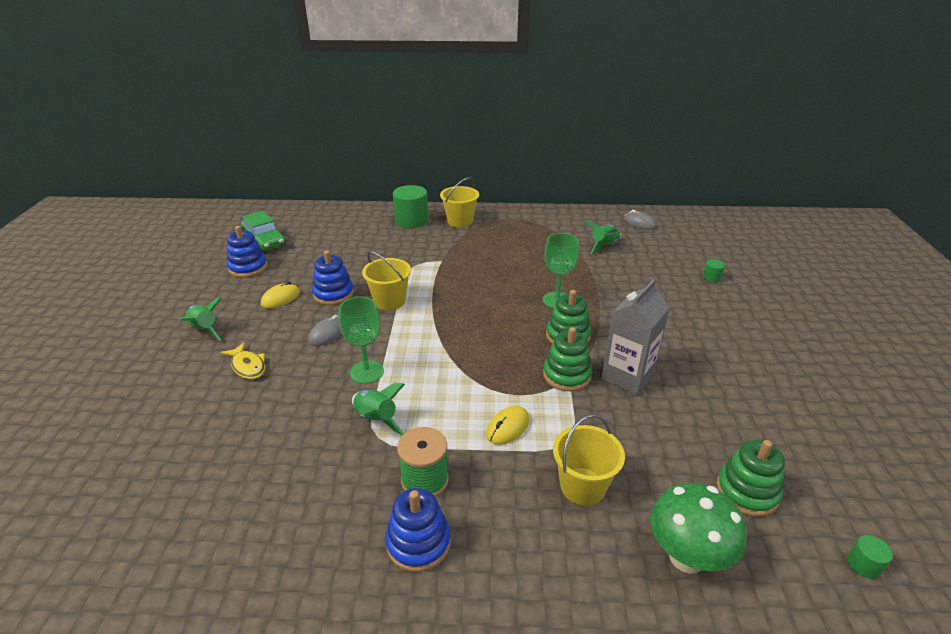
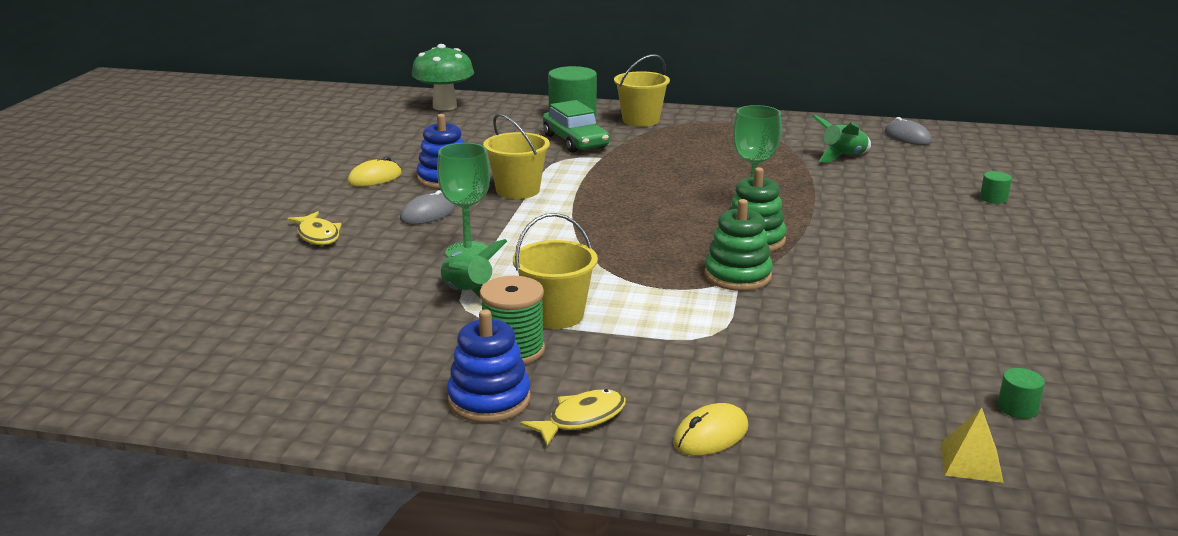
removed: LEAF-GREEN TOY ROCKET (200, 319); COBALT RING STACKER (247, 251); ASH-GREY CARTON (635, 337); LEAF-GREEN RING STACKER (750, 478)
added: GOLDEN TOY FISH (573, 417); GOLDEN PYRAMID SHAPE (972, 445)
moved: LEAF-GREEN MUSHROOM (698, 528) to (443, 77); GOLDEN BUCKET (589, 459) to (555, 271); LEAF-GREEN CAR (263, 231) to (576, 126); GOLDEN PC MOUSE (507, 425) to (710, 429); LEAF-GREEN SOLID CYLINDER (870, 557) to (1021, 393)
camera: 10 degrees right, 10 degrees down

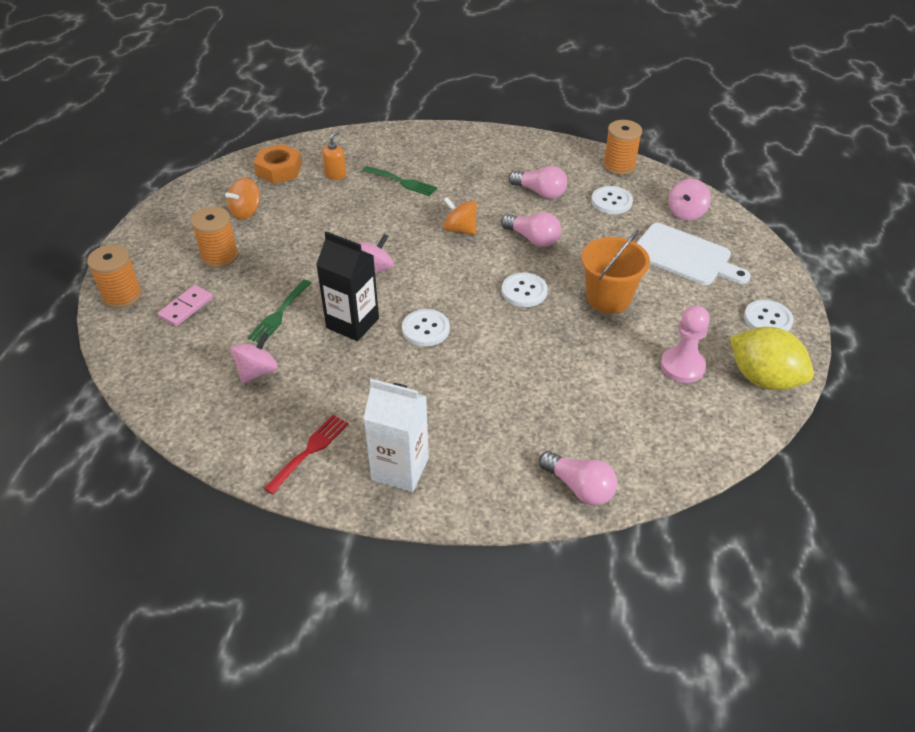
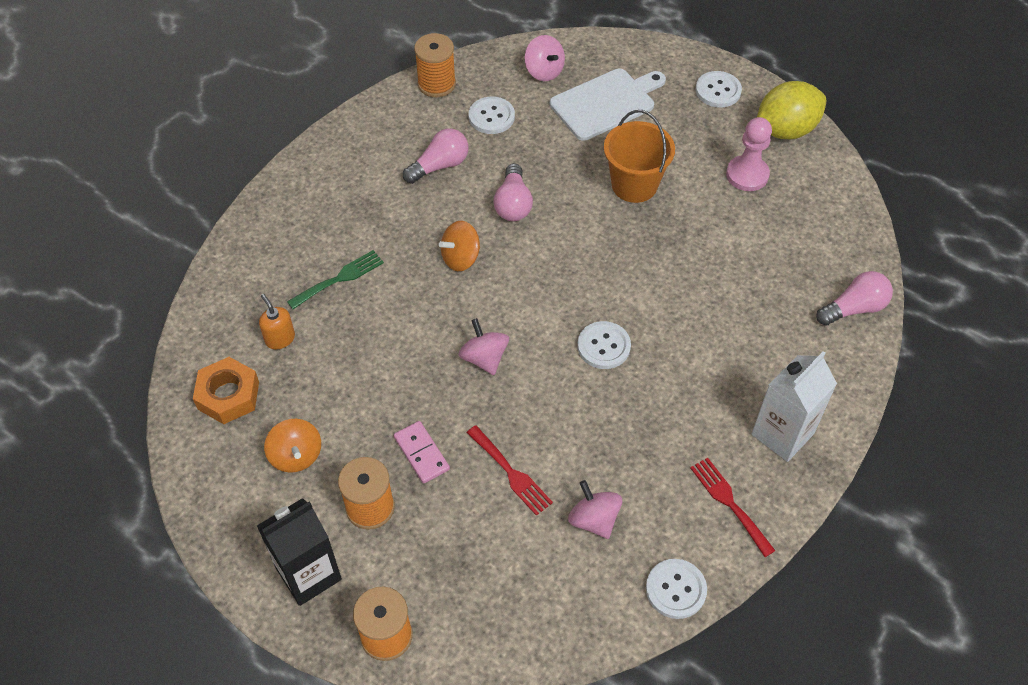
moved: EBONY CARTON (347, 286) to (299, 552); ROSY DOMINO (185, 305) to (422, 452); PURE WHITE BUTTON (525, 290) to (676, 589)
recoloured: LEAF-GREEN TABLE FORK (279, 311) to CRIMSON TABLE FORK (510, 470)
turned: ROSY LIGHT BULB (531, 229) = (513, 192) 120 degrees clockwise
camera: 65 degrees left, 10 degrees up

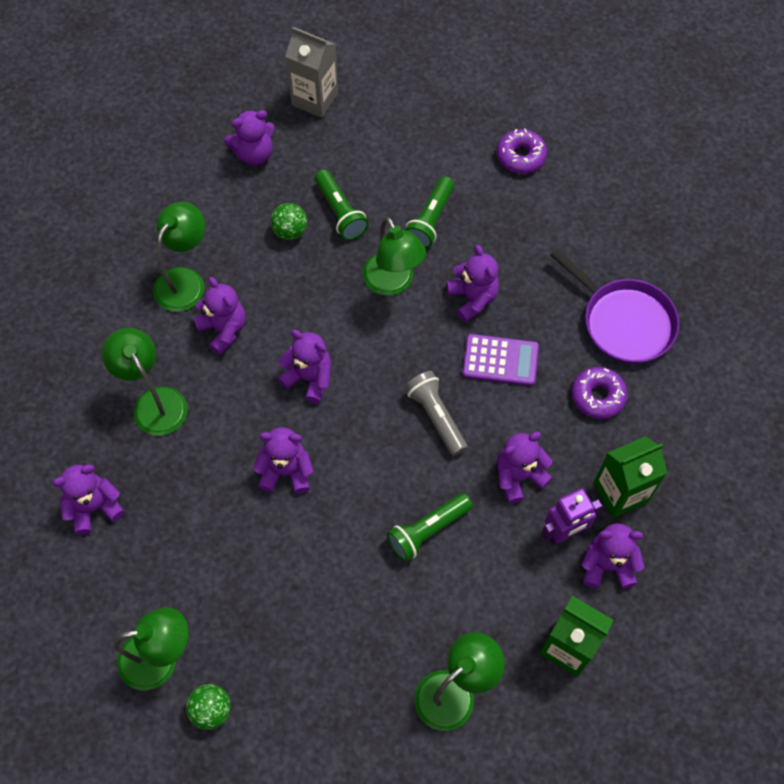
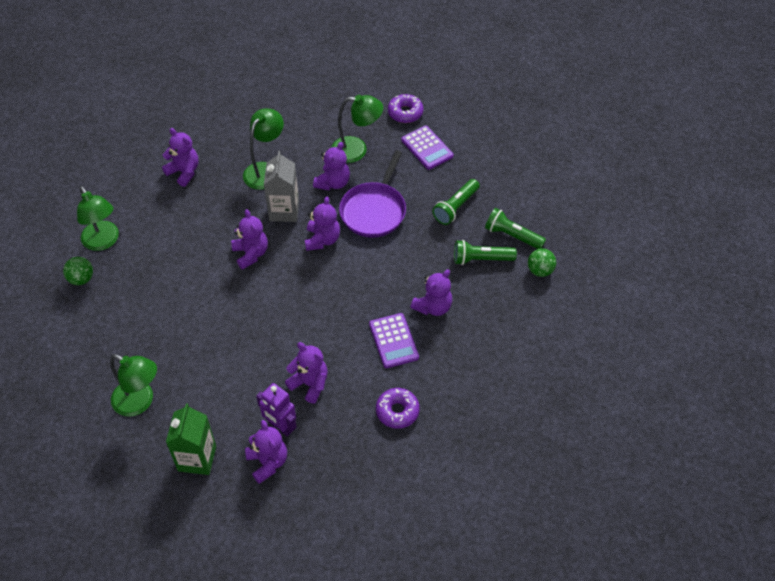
removed: ROYAL PURPLE STUFFED BEAR (249, 138); LEAF-GREEN DESK LAMP (394, 256); ASH-GREY POCKET TORCH (436, 413); LEAF-GREEN CARTON (630, 477)
added: ROYAL PURPLE ADDING MACHINE (427, 148)
moved: ASH-GREY CARTON (311, 72) to (281, 186); ROYAL PURPLE SKILLET (614, 306) to (372, 194); ROYAL PURPLE GLAZED DONUT (522, 151) to (405, 108); LEAF-GREEN POCKET TORCH (430, 527) to (515, 228); LEAF-GREEN BALL (288, 221) to (542, 262)
camera: 65 degrees right, 10 degrees down

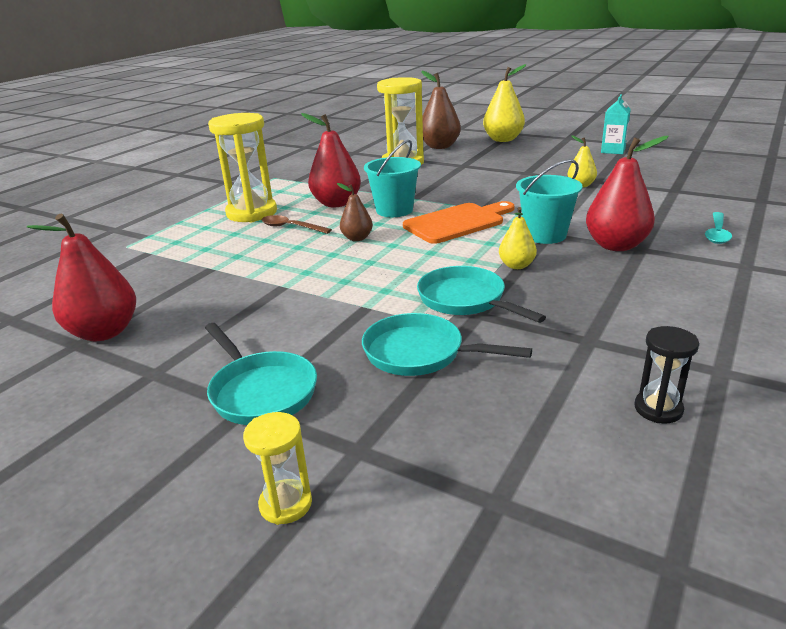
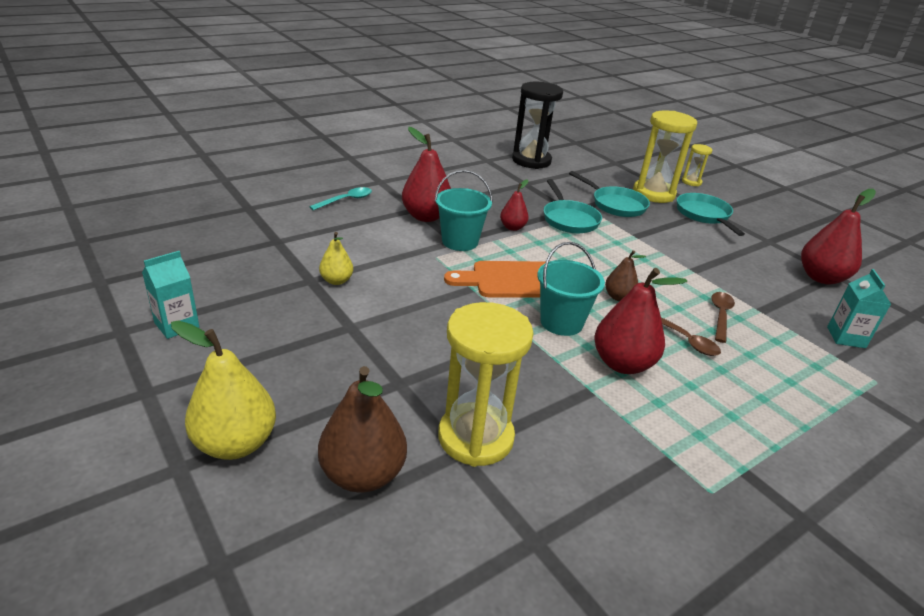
added: DARK BROWN TABLESPOON (723, 317); TURQUOISE CARTON (859, 308)
moved: GOLDEN SANDGLASS (242, 167) to (665, 156)
recoloured: GOLDEN PEAR (518, 238) to CRIMSON PEAR (514, 205)
resized: EBONY SANDGLASS (666, 374) = (537, 125) x2.04
camera: 160 degrees left, 5 degrees up

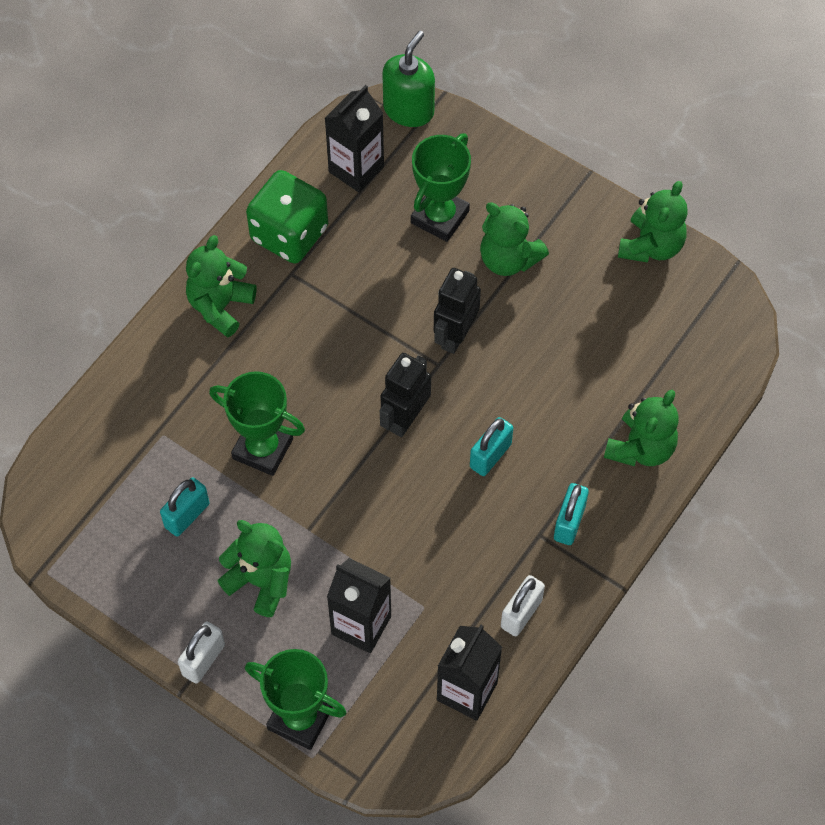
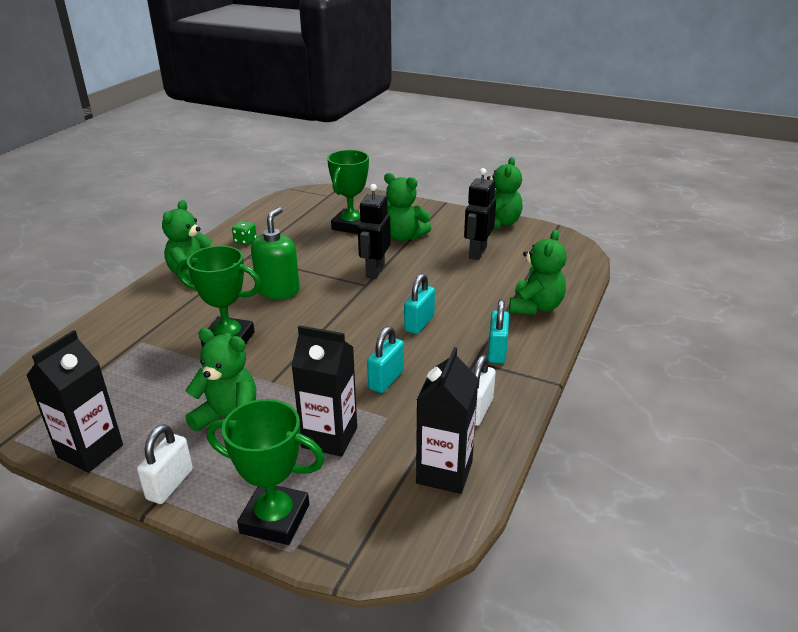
moved: EBONY CARTON (354, 138) to (74, 401); LEAF-GREEN SOAP PUMP (408, 79) to (275, 253); TURQUOISE LOCK (184, 507) to (385, 359); EBONY ROBOT FIGURE (405, 395) to (480, 214)
resized: LEAF-GREEN DICE (287, 217) = (244, 233) x0.41
camera: 10 degrees left, 30 degrees down

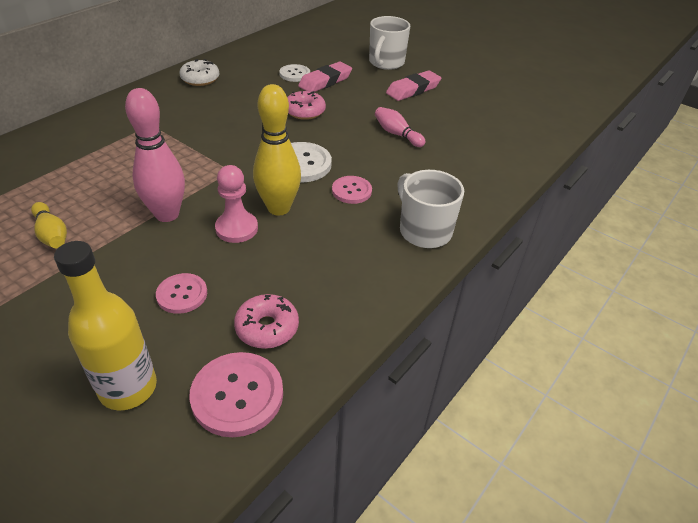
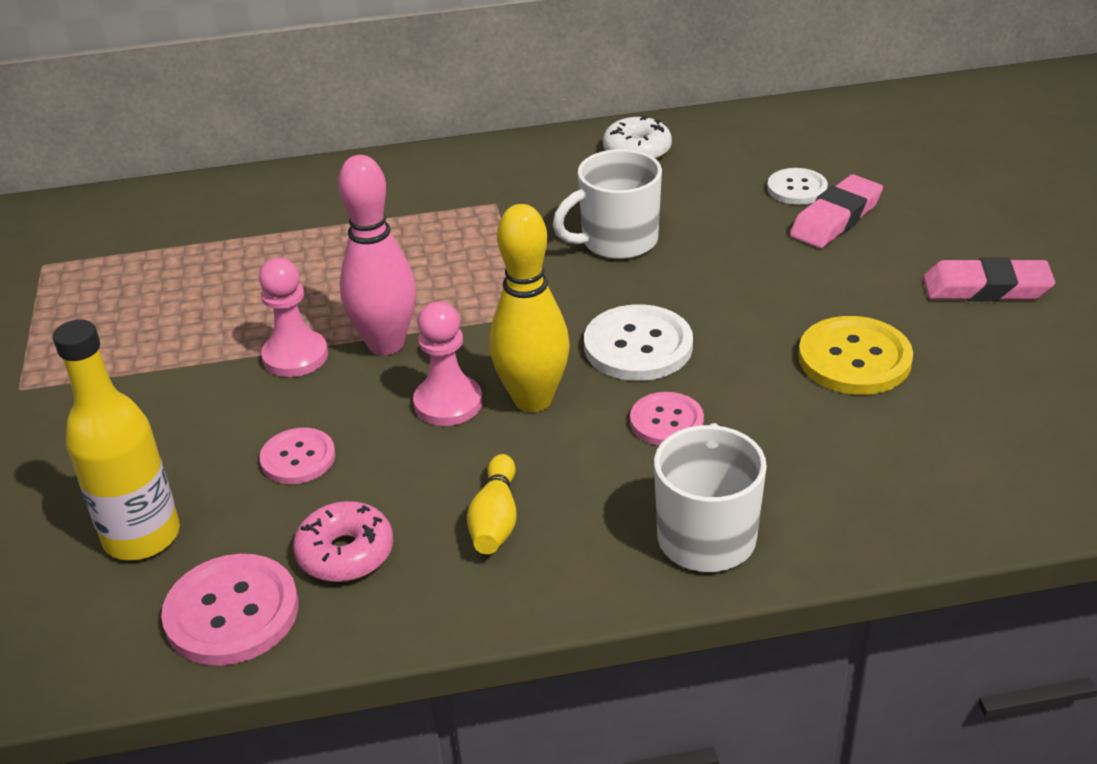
removed: ROSY GLAZED DONUT (306, 105)
added: ROSY PAWN (293, 317)
moved: GOLDEN SKITTLE (49, 225) to (492, 504); PURE WHITE TEA MUG (389, 43) to (607, 204)
replaced: ROSY SKITTLE (400, 127) to GOLDEN BUTTON (855, 355)
turned: ROSY GUM ERASER (325, 77) = (836, 211) 45 degrees counterclockwise
camera: 45 degrees right, 5 degrees down

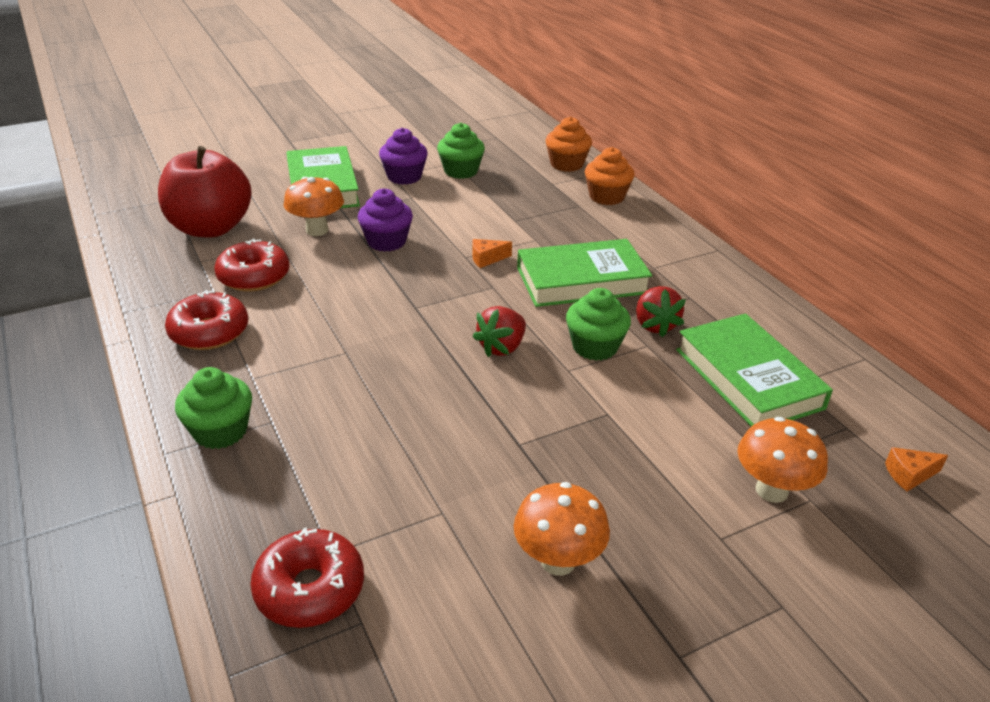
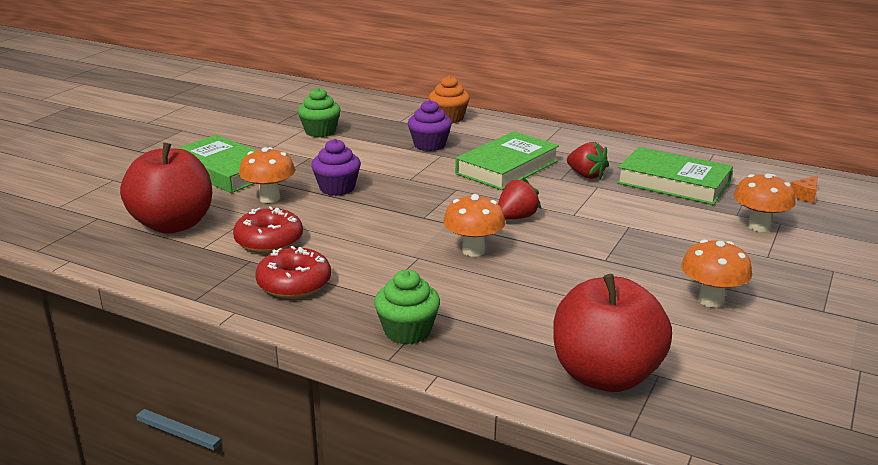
removed: ORANGE PIECE OF CHEESE (492, 253); ORANGE CUPCAKE (568, 144); LEAF-GREEN CUPCAKE (598, 324)
added: ORANGE MUSHROOM (474, 225)
moved: ROYAL PURPLE CUPCAKE (403, 156) to (430, 125)
replaced: CRIMSON GLAZED DONUT (307, 578) to CRIMSON APPLE FRUIT (612, 333)
turned: CRIMSON BERRY (499, 331) = (519, 198) 135 degrees counterclockwise
camera: 35 degrees left, 10 degrees down

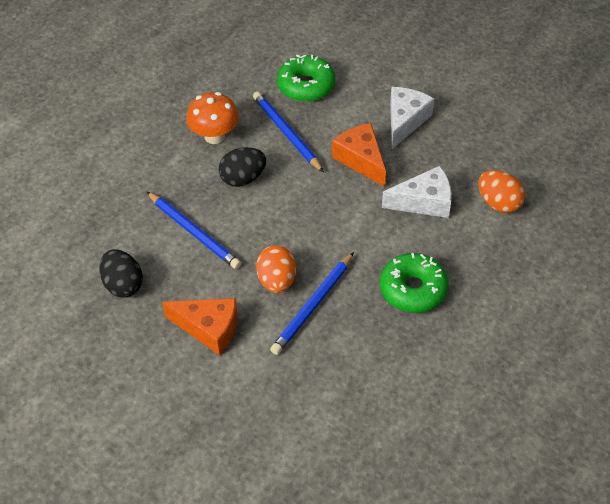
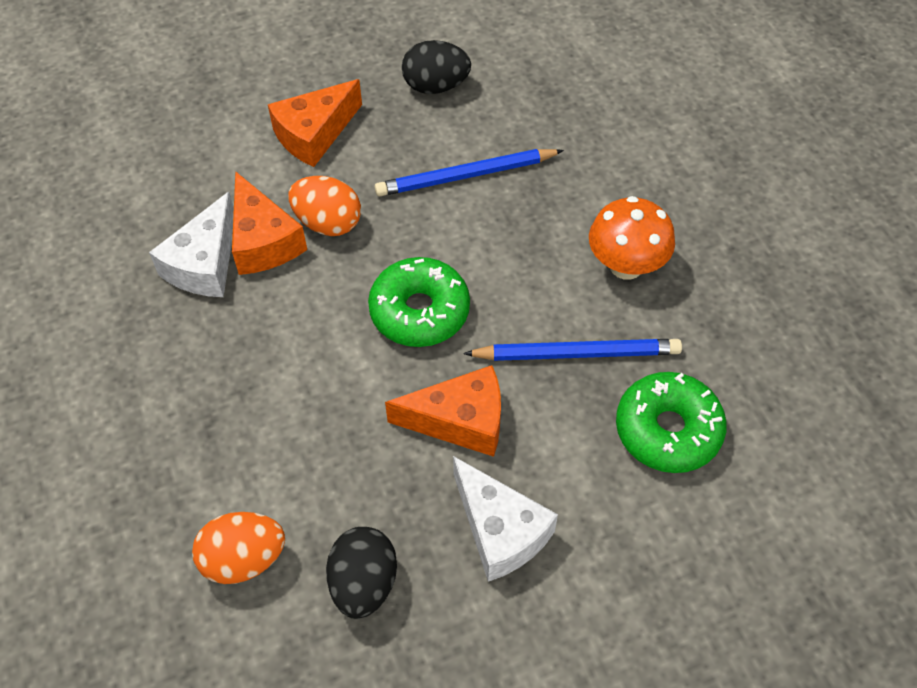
moved: PURE WHITE PIECE OF CHEESE (417, 192) to (191, 244); EBONY TOY EGG (242, 167) to (361, 573); LEAF-GREEN GLAZED DONUT (414, 283) to (419, 302)
replaced: COBALT LEAD PENCIL (312, 303) to ORANGE PIECE OF CHEESE (269, 223)
camera: 120 degrees right, 5 degrees up

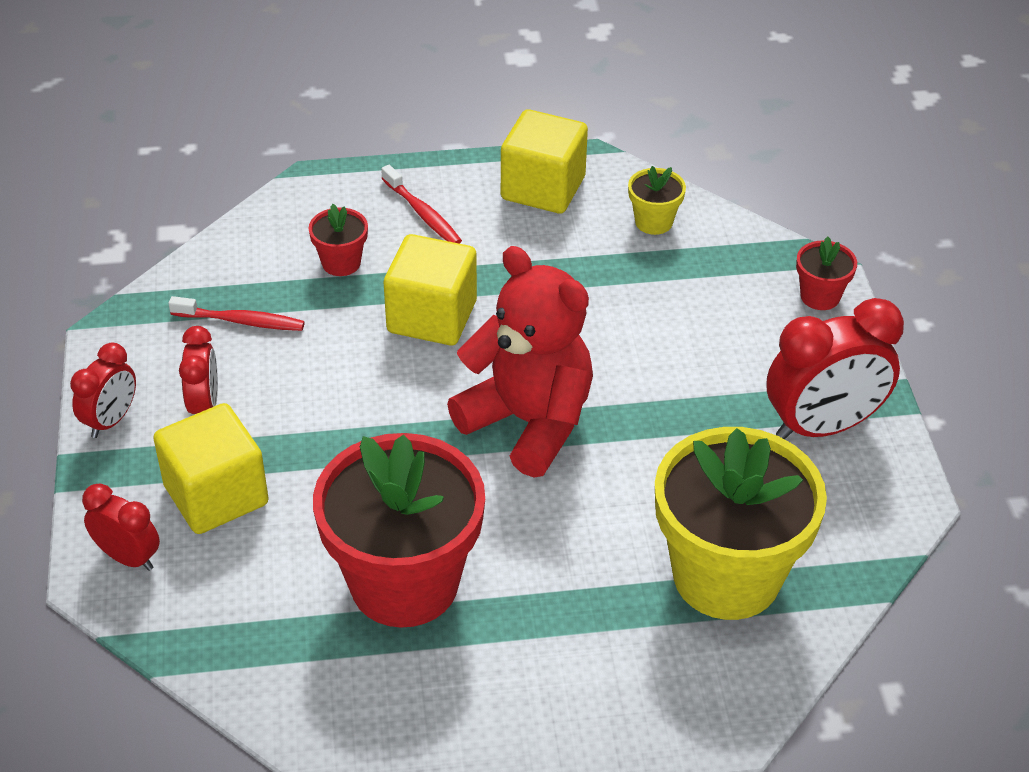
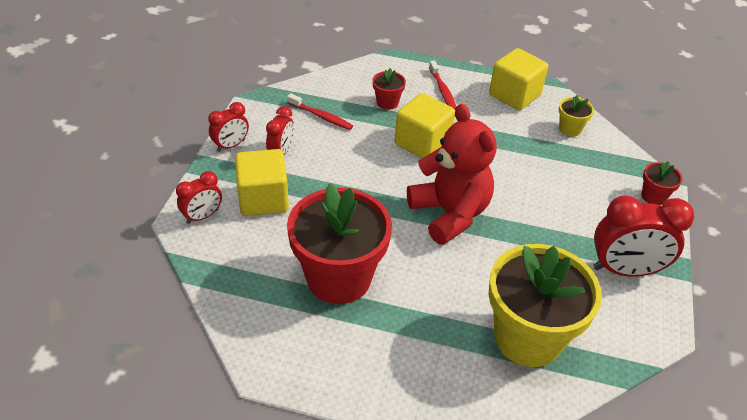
turned: CRIMSON CLOCK (121, 527) = (199, 197) 90 degrees clockwise
camera: 20 degrees right, 0 degrees up

